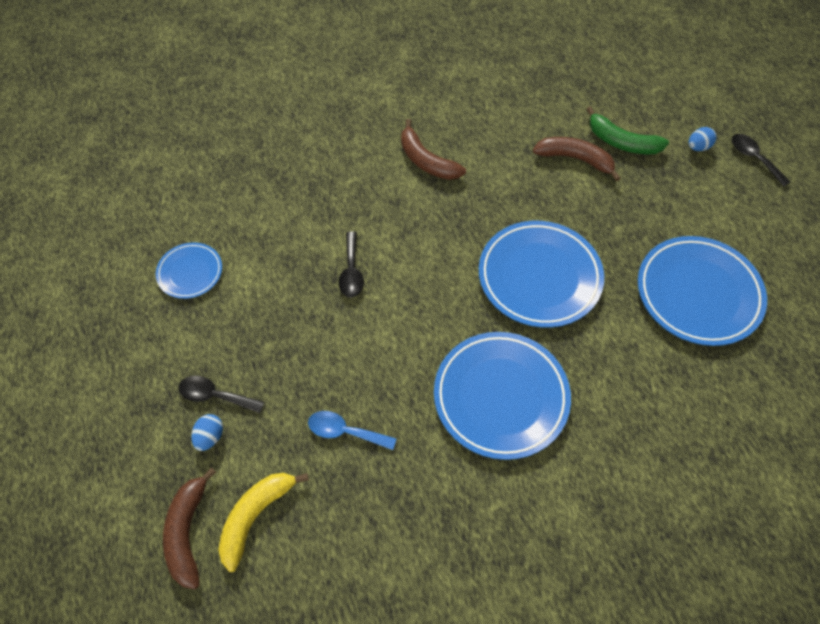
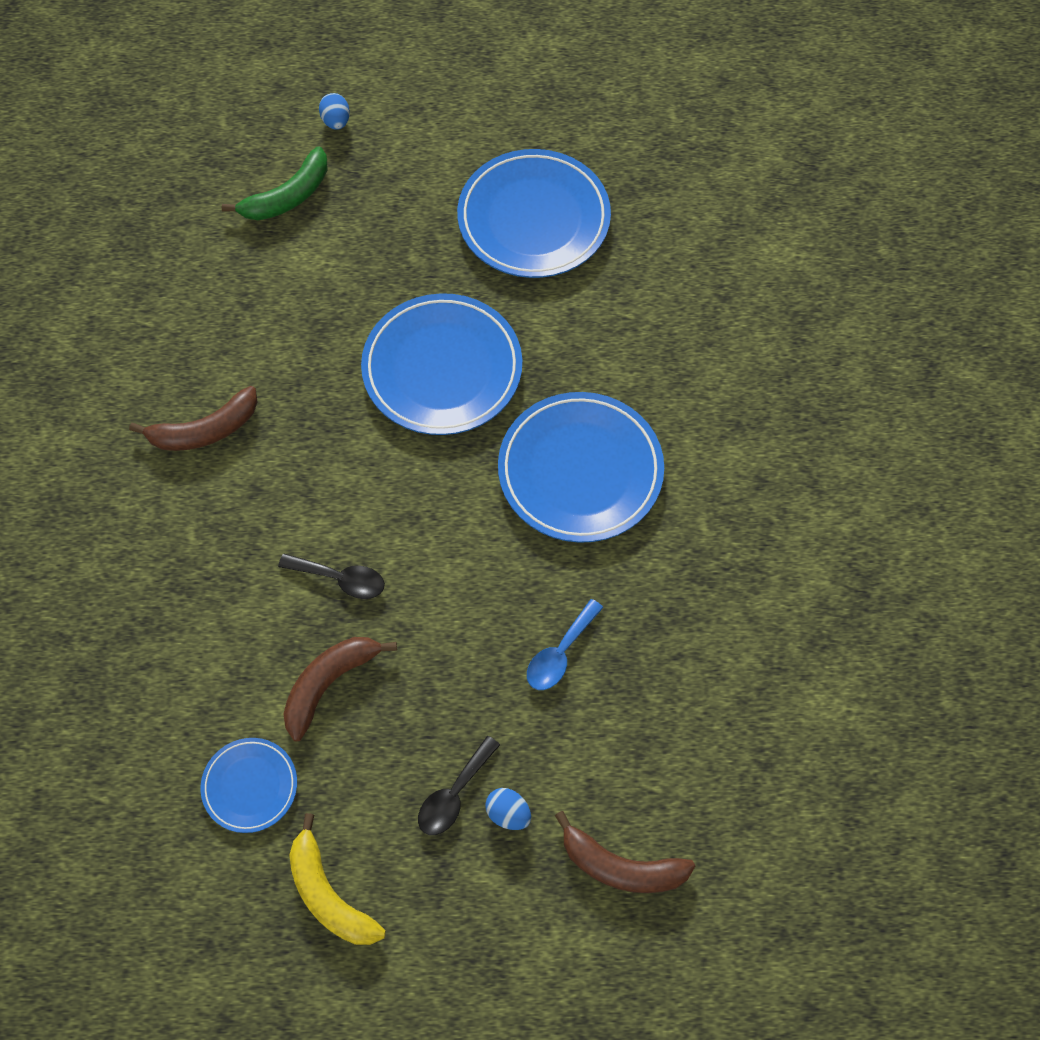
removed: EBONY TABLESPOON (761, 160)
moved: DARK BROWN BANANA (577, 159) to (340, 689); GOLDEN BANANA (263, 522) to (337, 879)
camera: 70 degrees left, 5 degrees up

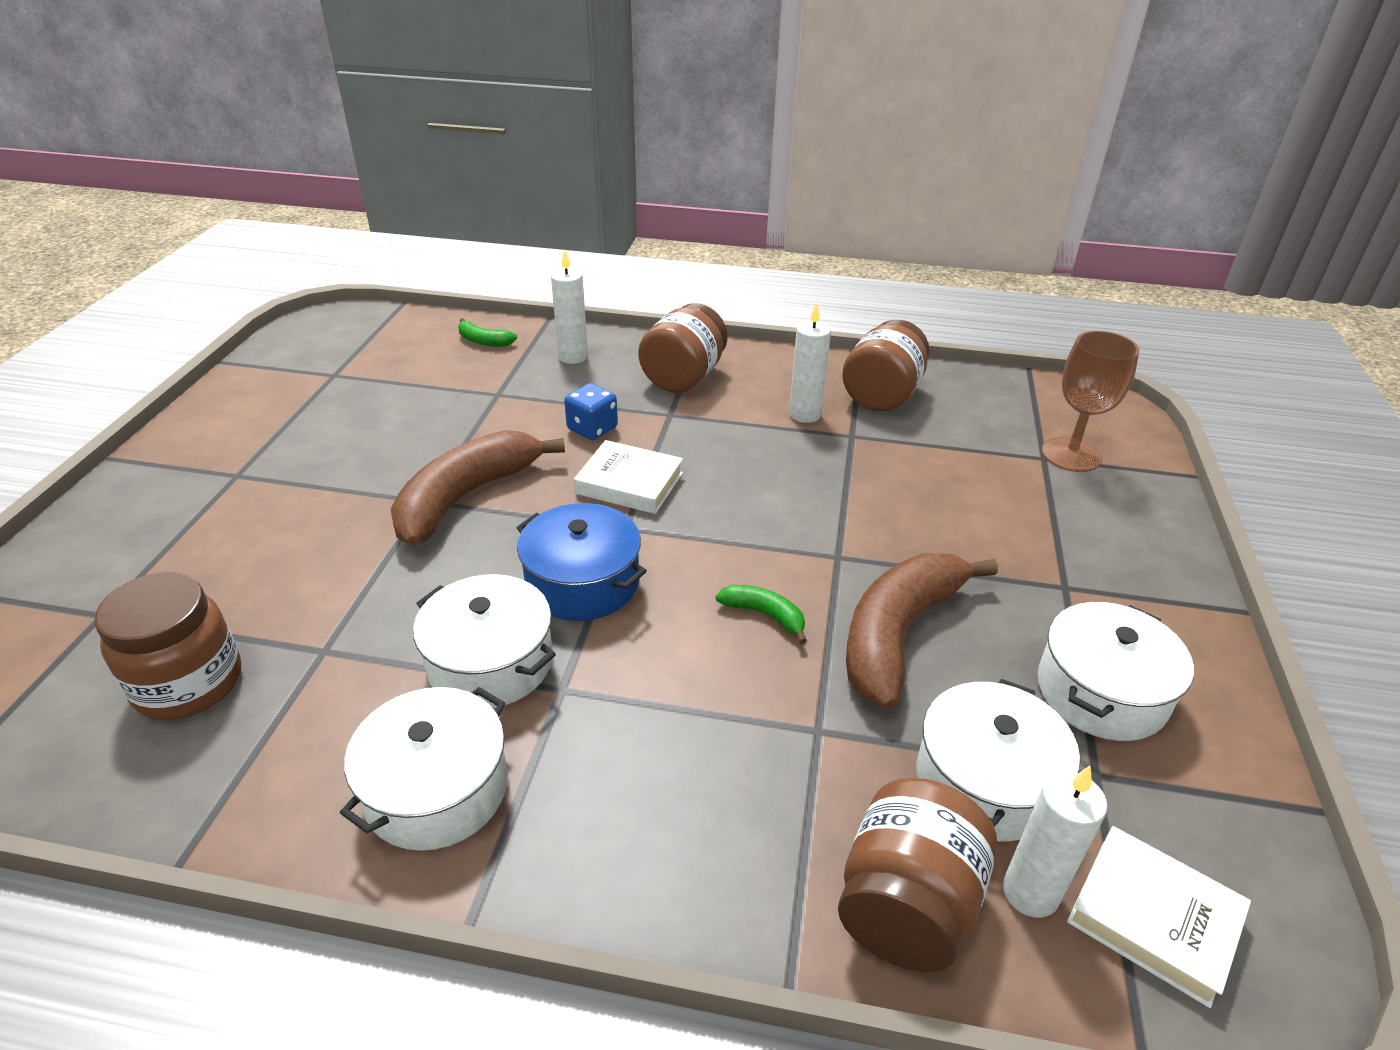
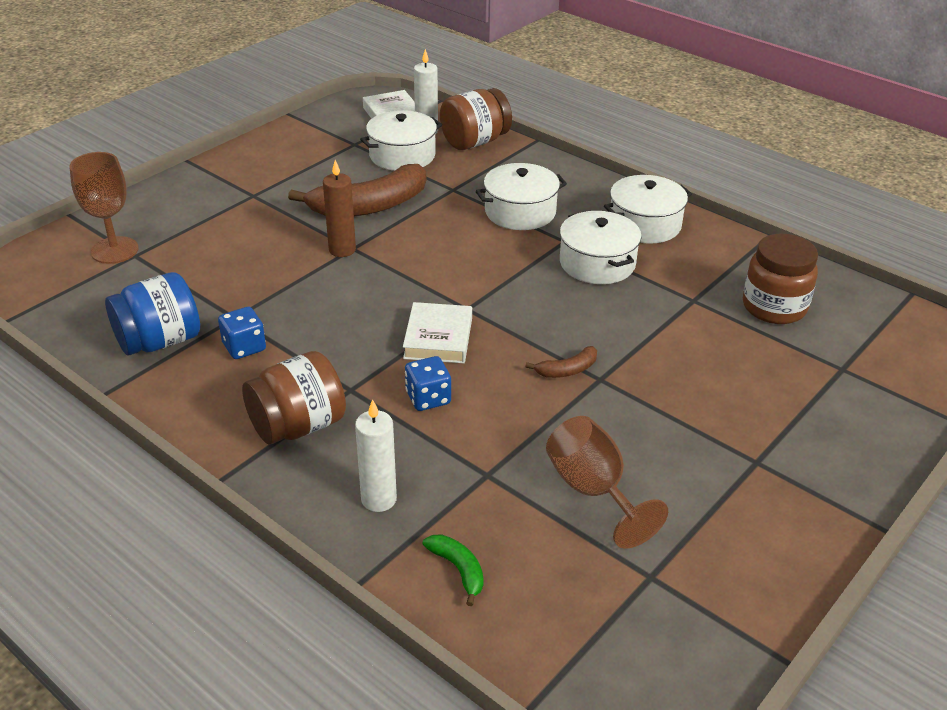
removed: COBALT POT (581, 562); LEAF-GREEN BANANA (761, 614)
added: DARK BROWN CANDLE (339, 208); DARK BROWN GOBLET (607, 482)
moved: PURE WHITE POT (1116, 671) to (521, 196)
replaced: PURE WHITE CANDLE (810, 362) to COBALT DICE (242, 333)
recoloured: DARK BROWN JAR (886, 366) to COBALT JAR (152, 313)
turned: PURE WHITE BOOK (628, 477) = (437, 332) 45 degrees clockwise
resized: DARK BROWN BANANA (478, 488) = (561, 362) x0.45
camera: 150 degrees left, 0 degrees up

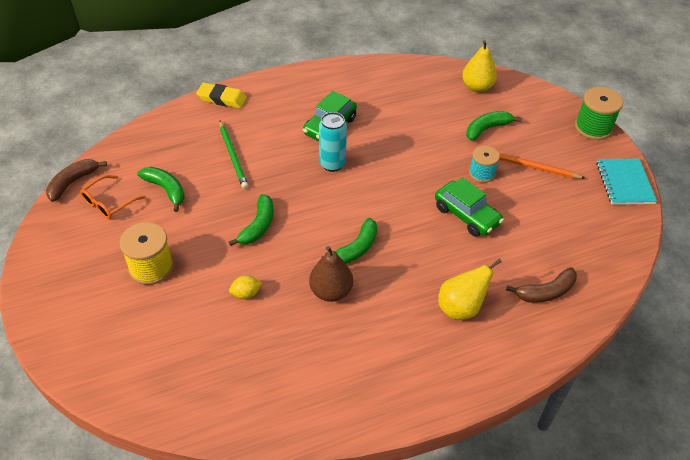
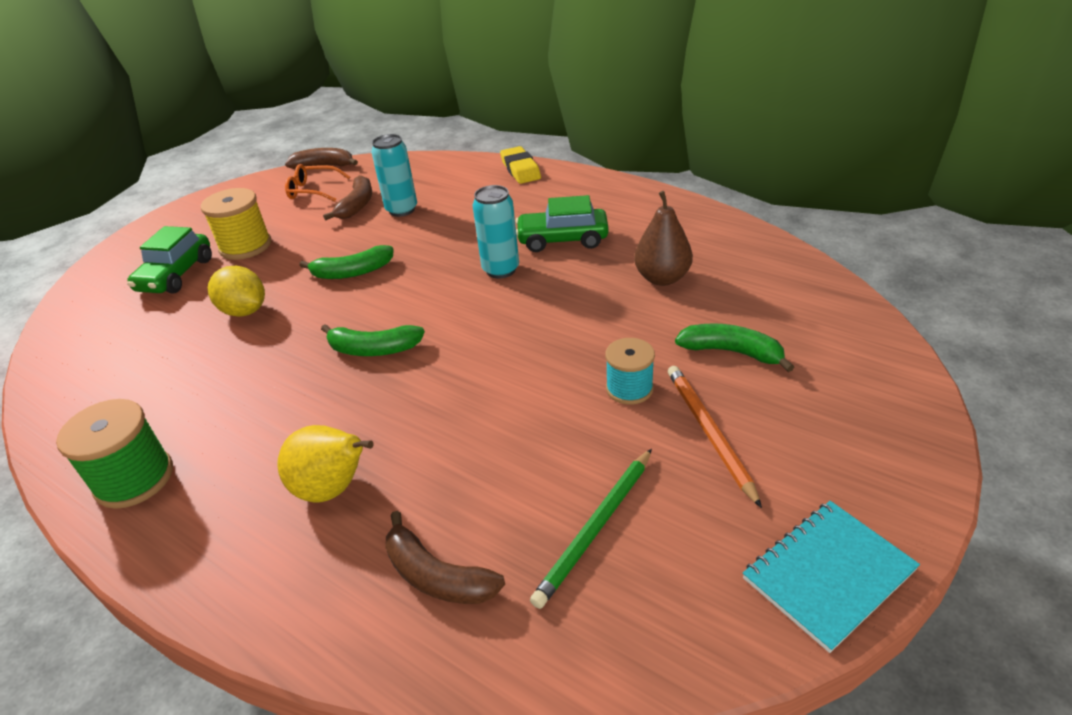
removed: GOLDEN PEAR (479, 66)
added: TURQUOISE CAN (394, 175)
moved: LEAF-GREEN SPOOL (599, 113) to (114, 454); LEAF-GREEN CAR (469, 207) to (169, 259); LEAF-GREEN LEAD PENCIL (234, 155) to (591, 529); DARK BROWN PEAR (331, 274) to (663, 238)
recoloured: LEAF-GREEN BANANA (161, 189) to DARK BROWN BANANA (347, 197)
resized: GOLDEN CITRUS FRUIT (245, 287) = (236, 291) x1.65
camera: 60 degrees right, 10 degrees down

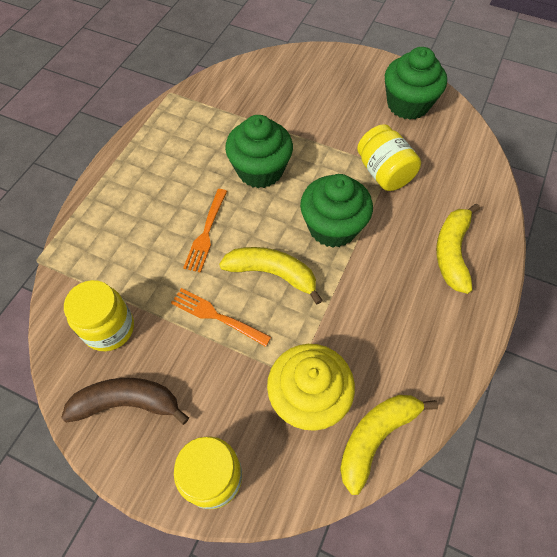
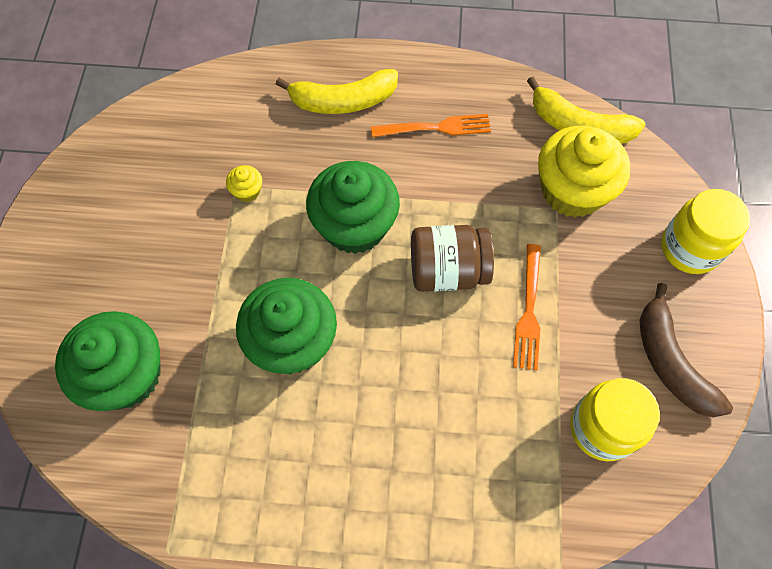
moved: LEAF-GREEN CUPCAKE (416, 83) to (107, 361); ORANGE TABLE FORK (205, 231) to (431, 125)
replaced: GOLDEN JAR (389, 157) to GOLDEN CUPCAKE (244, 183); GOLDEN BANANA (271, 276) to DARK BROWN JAR (452, 258)
camera: 110 degrees left, 5 degrees up

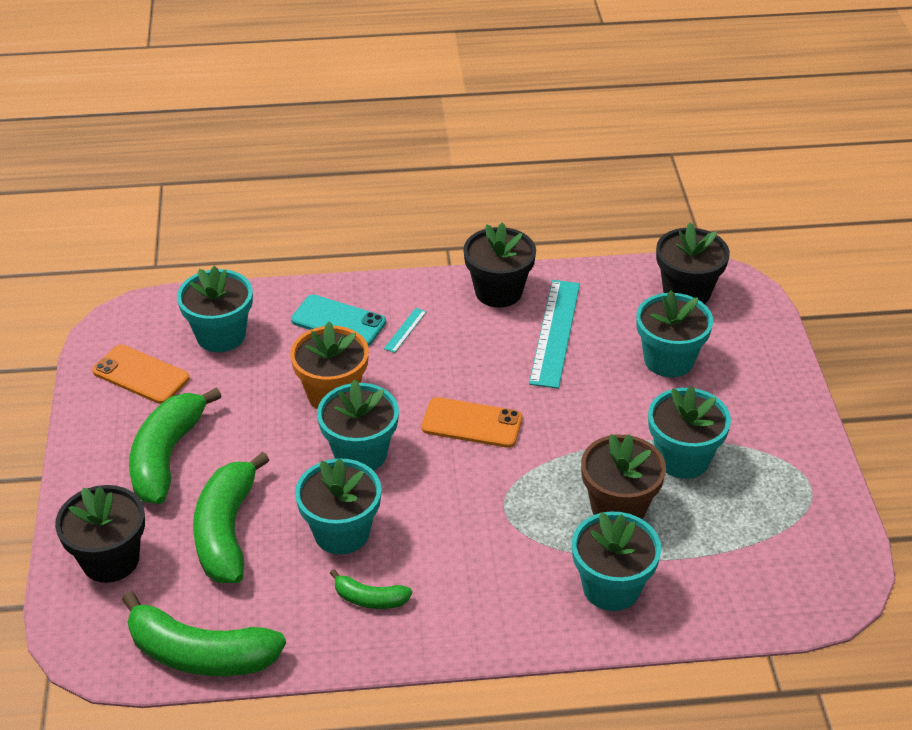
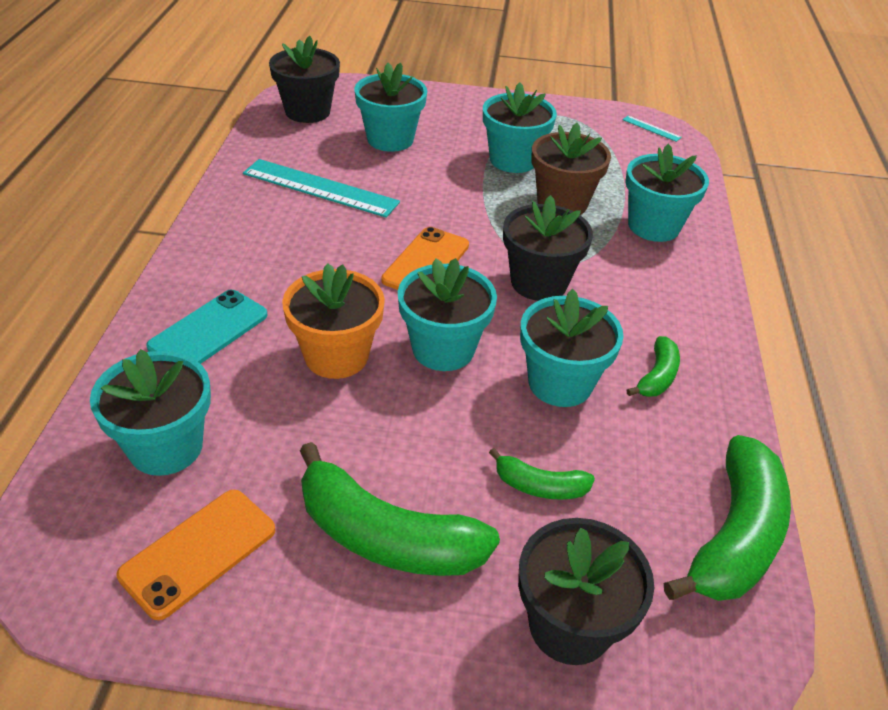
moved: EBONY PLANT POT (499, 265) to (548, 248); TURQUOISE STRAIGHTEDGE (405, 330) to (652, 129)
resized: LEAF-GREEN BANANA (231, 517) = (542, 474) x0.50
camera: 80 degrees left, 0 degrees up

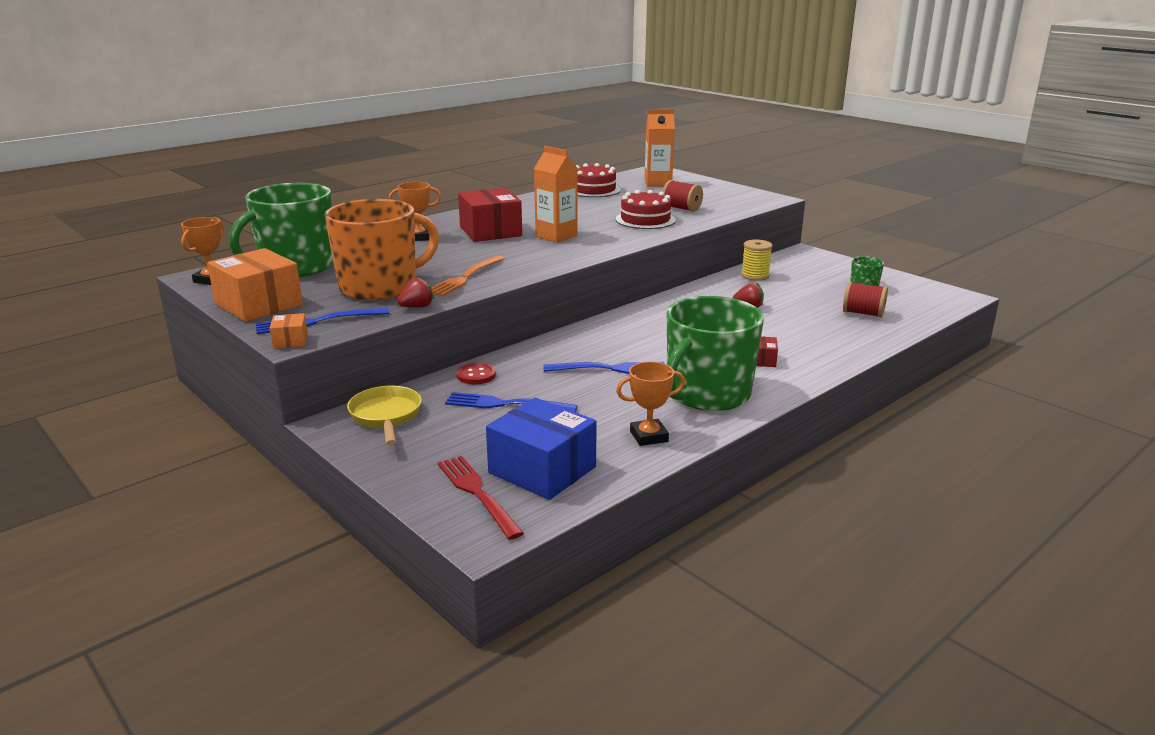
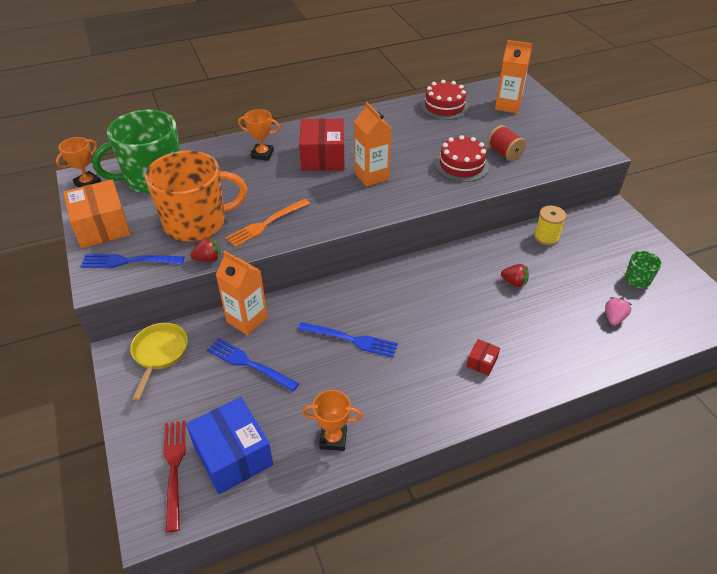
removed: ORANGE BOX (288, 331); LEAF-GREEN TEA MUG (715, 353)
replaced: CRIMSON BUTTON (476, 373) to ORANGE CARTON (242, 293); CRIMSON SPOOL (865, 299) to ROSY BERRY (618, 311)
camera: 20 degrees right, 20 degrees up

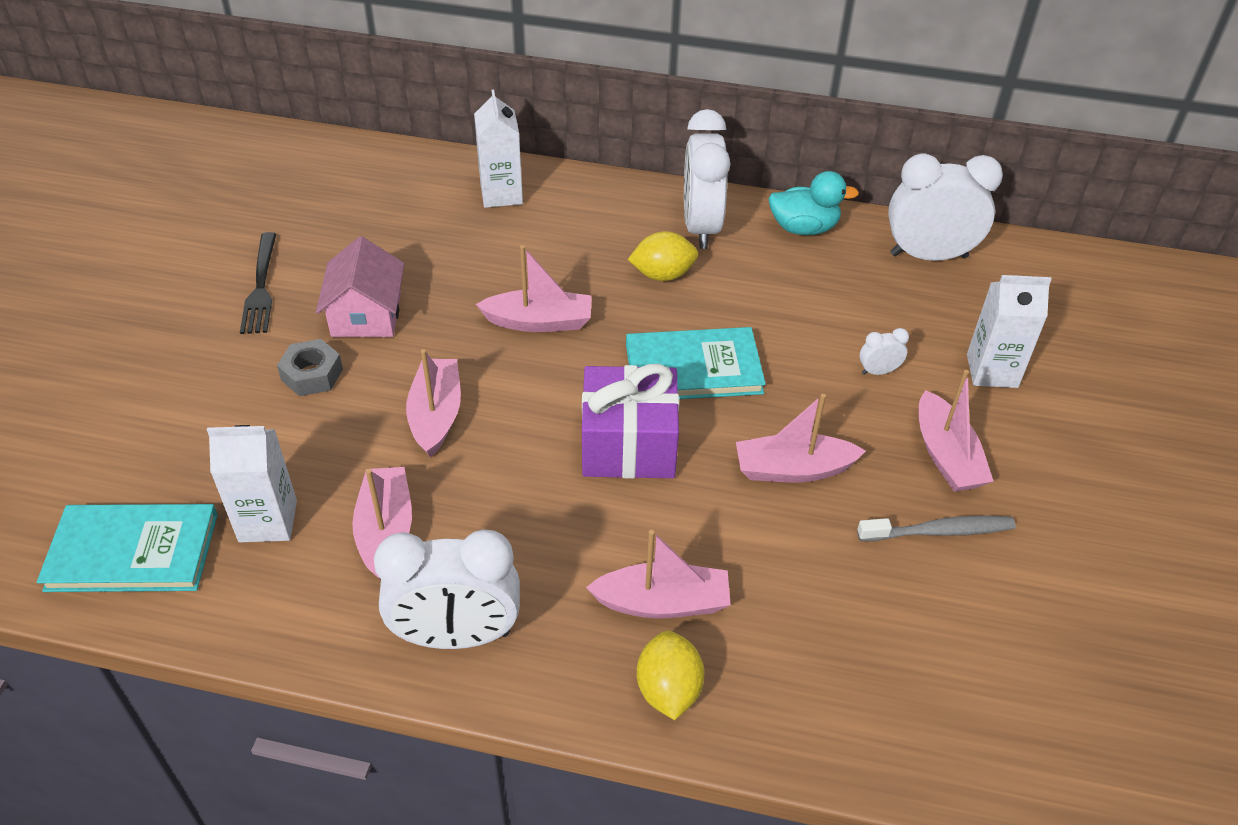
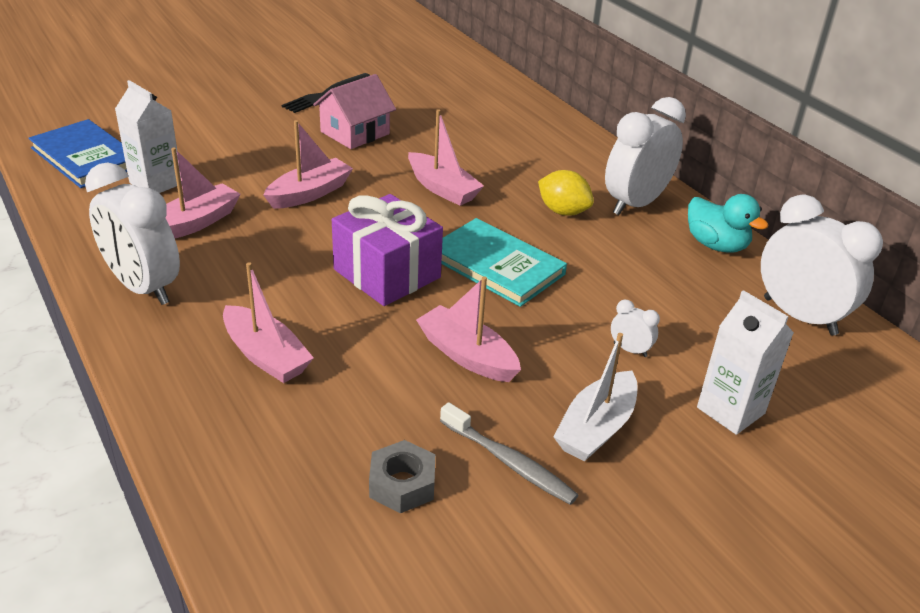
removed: PURE WHITE CARTON (498, 149); GOLDEN CITRUS FRUIT (671, 675)
moved: ASH-GREY HEXAGON NUT (310, 367) to (402, 476)
recoloured: TURQUOISE BOOK (127, 548) to COBALT BOOK (77, 153); ROSY TOY BOAT (956, 431) to PURE WHITE TOY BOAT (595, 397)
camera: 45 degrees right, 10 degrees down

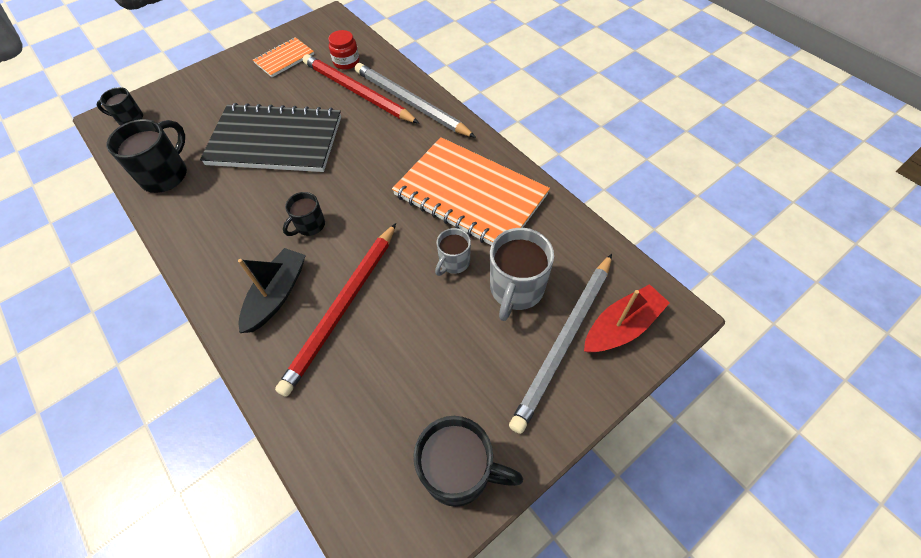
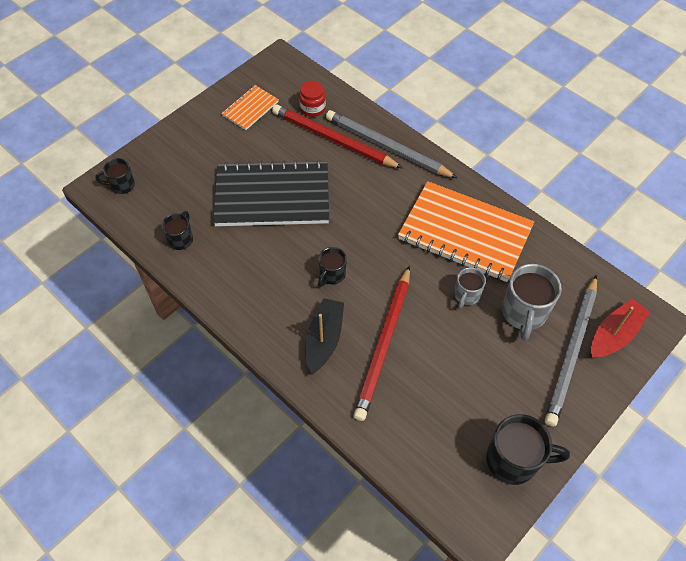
resized: EBONY TEA MUG (146, 156) = (177, 230) x0.58
camera: 10 degrees left, 0 degrees up

